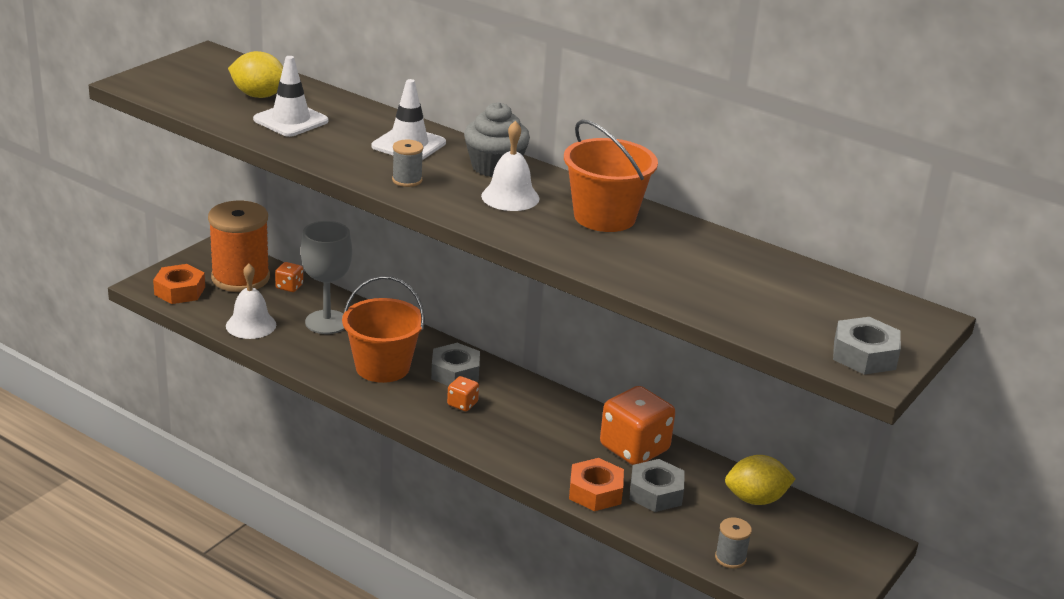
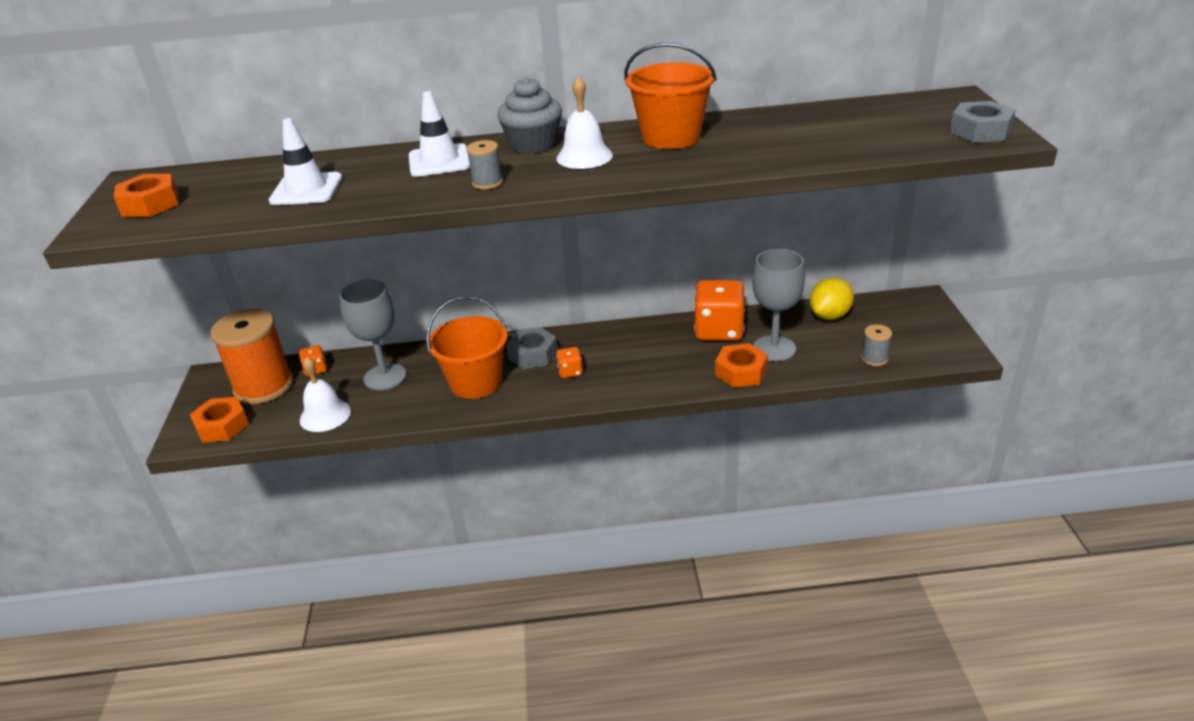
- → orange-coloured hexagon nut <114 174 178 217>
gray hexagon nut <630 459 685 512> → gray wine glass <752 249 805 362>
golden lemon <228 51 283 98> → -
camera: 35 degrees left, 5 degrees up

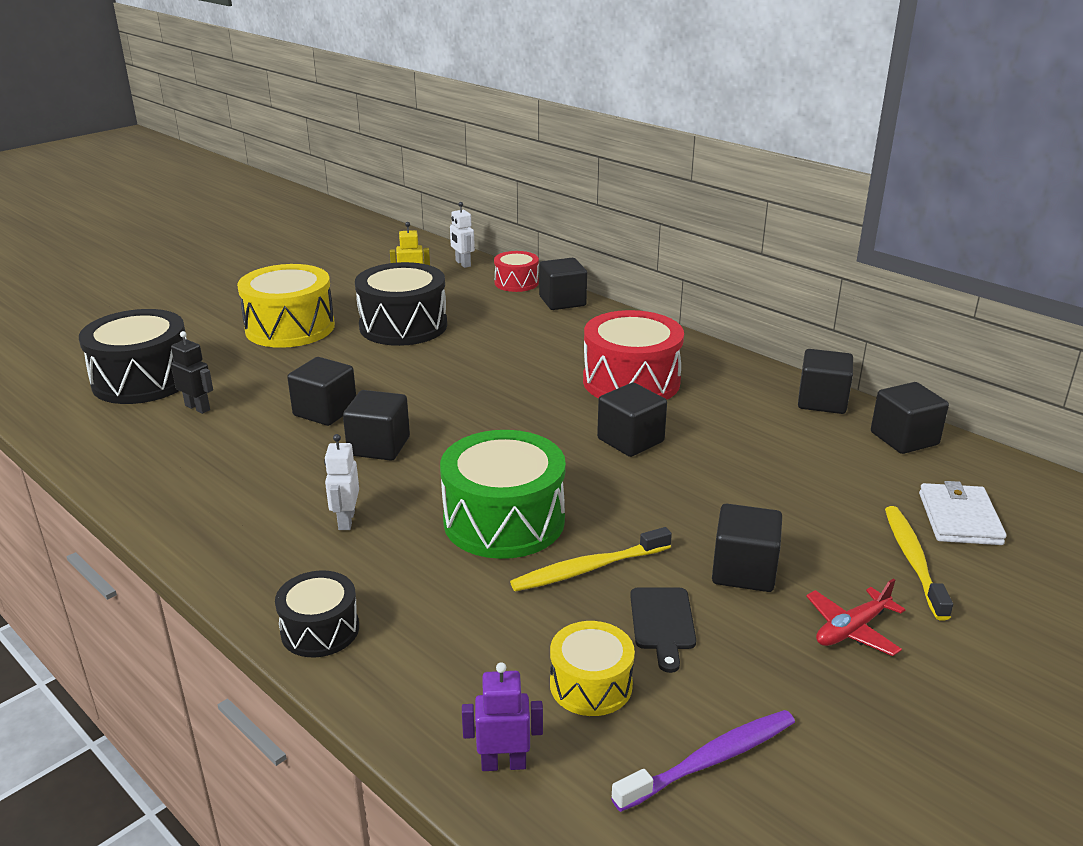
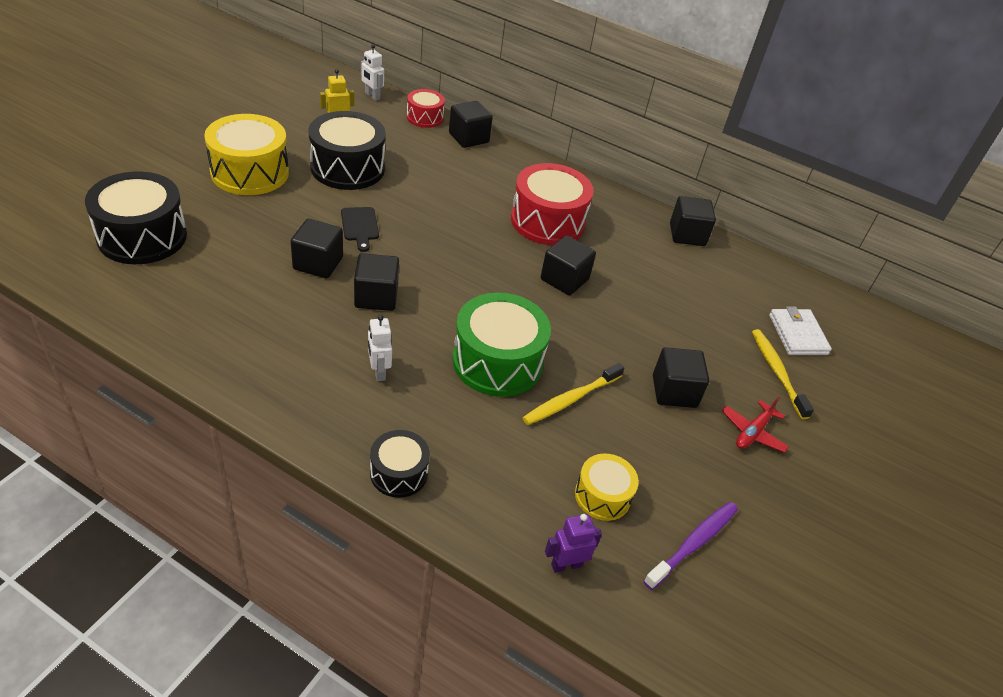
ebony bread board <630 587 696 673> → ebony bread board <341 207 379 252>, move
ebony robot figure <171 331 213 414> → -
ebony solid cube <871 382 949 454> → -
camera: 20 degrees left, 15 degrees up

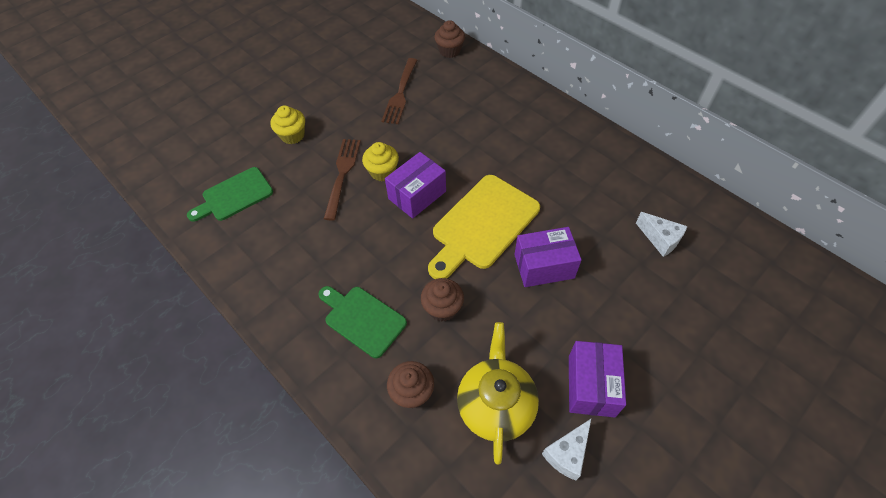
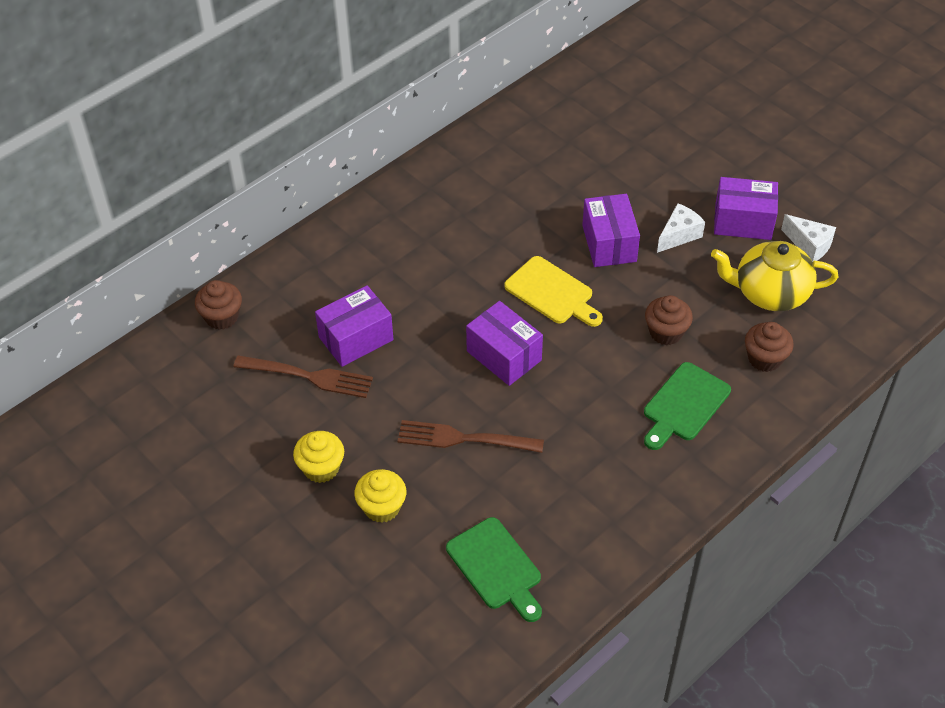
golden cupcake <362 142 399 181> → golden cupcake <293 431 344 483>, move
- → purple box <315 285 394 367>
golden bread board <428 175 540 279> → golden bread board <504 256 603 327>, x0.65
snow-white piece of cheese <636 212 688 257> → snow-white piece of cheese <657 203 705 253>, move
camera: 90 degrees left, 5 degrees down

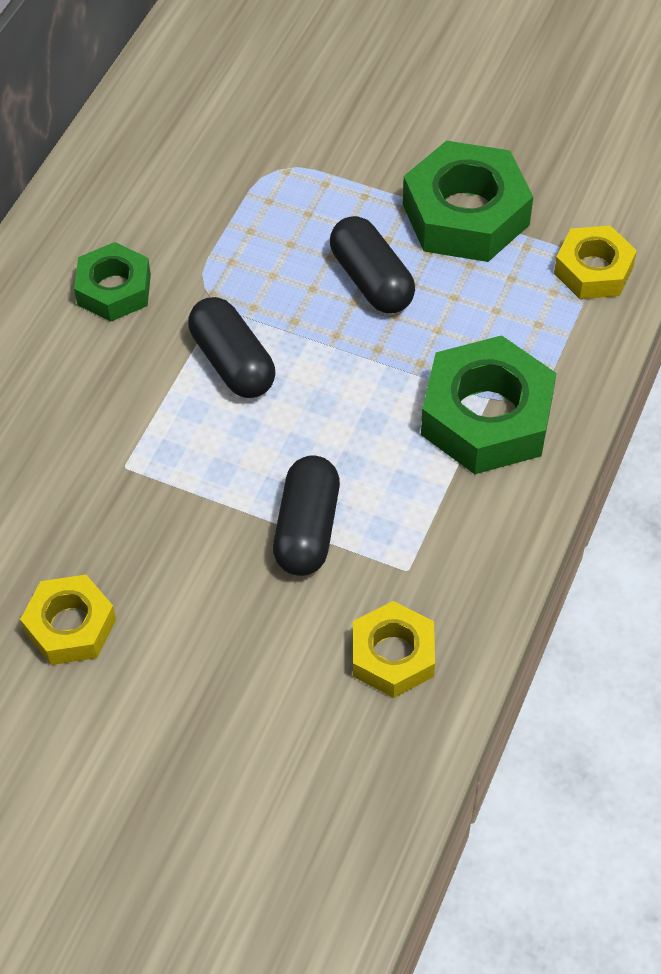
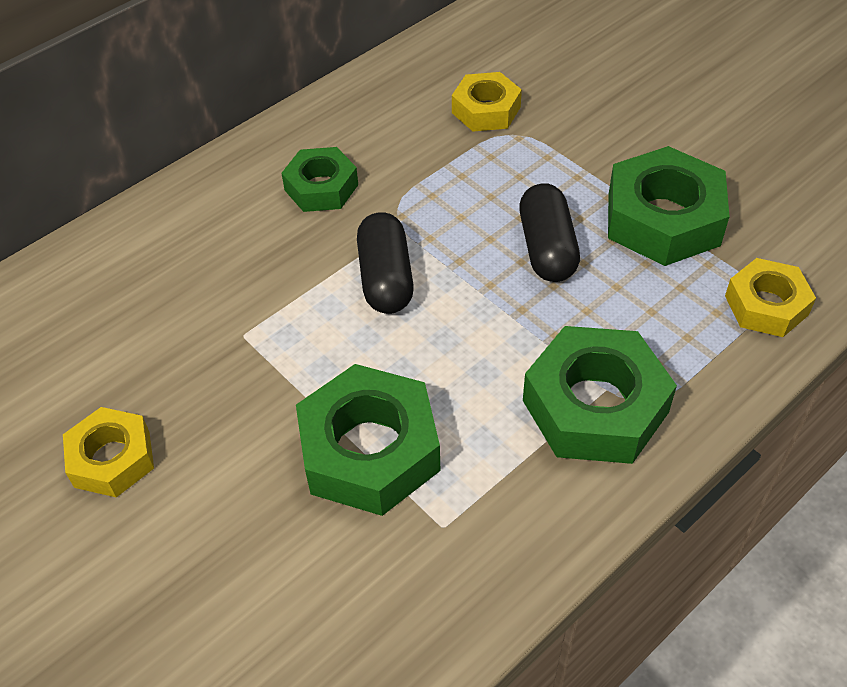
ebony pill <273 455 340 576> → green hexagon nut <296 364 441 516>
golden hexagon nut <353 601 435 698> → golden hexagon nut <452 72 522 132>, move
camera: 25 degrees right, 5 degrees down

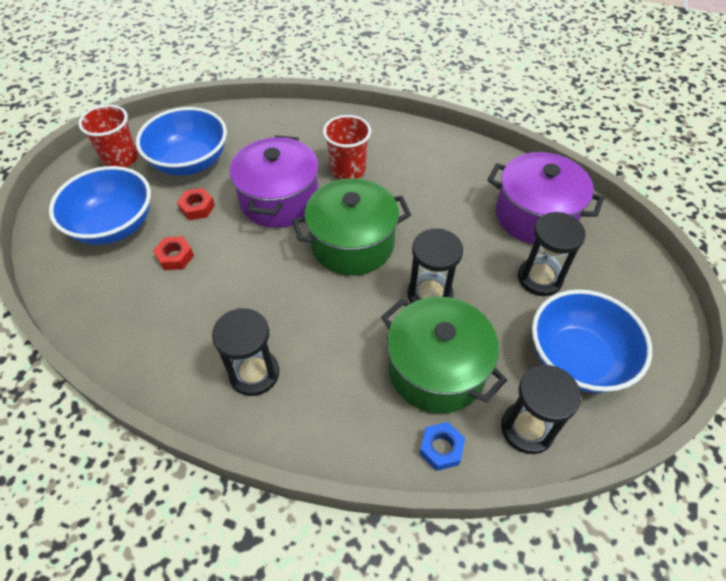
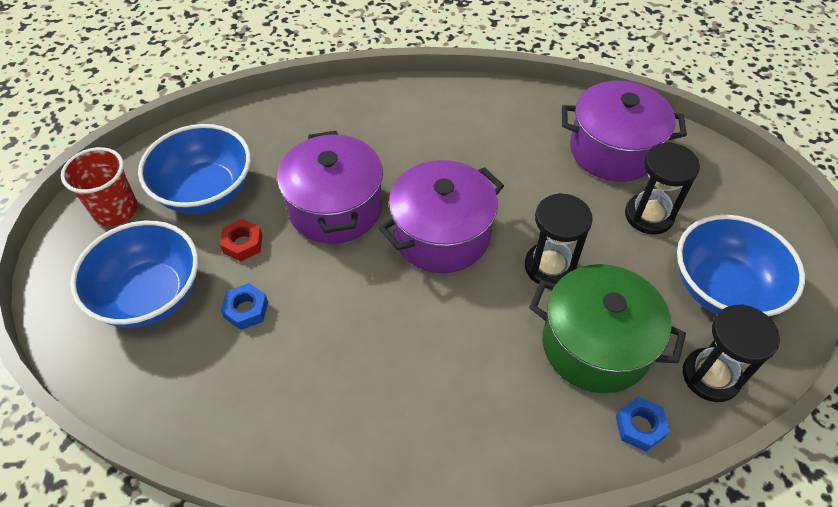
crimson hexagon nut <153 236 194 270> → cobalt hexagon nut <221 283 268 330>
green stockpot <292 178 411 276> → purple stockpot <379 160 504 273>
ebony hourglass <212 308 279 396> → -
crimson tumbler <323 115 371 179> → -
camera: 20 degrees left, 0 degrees up

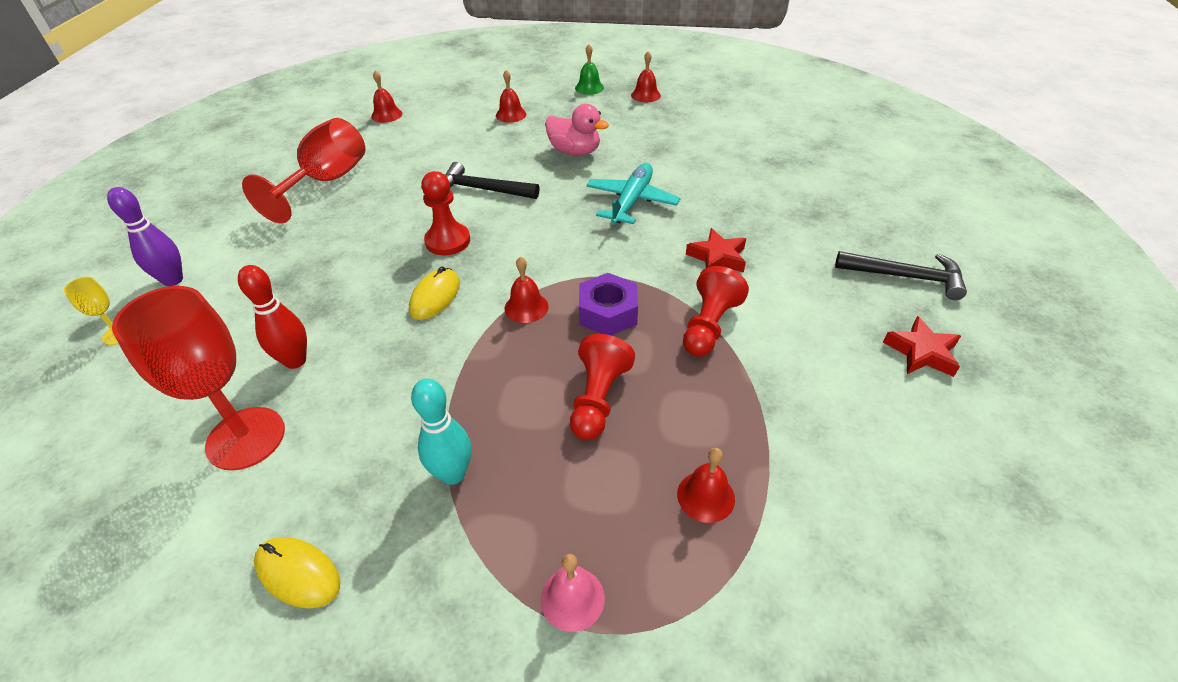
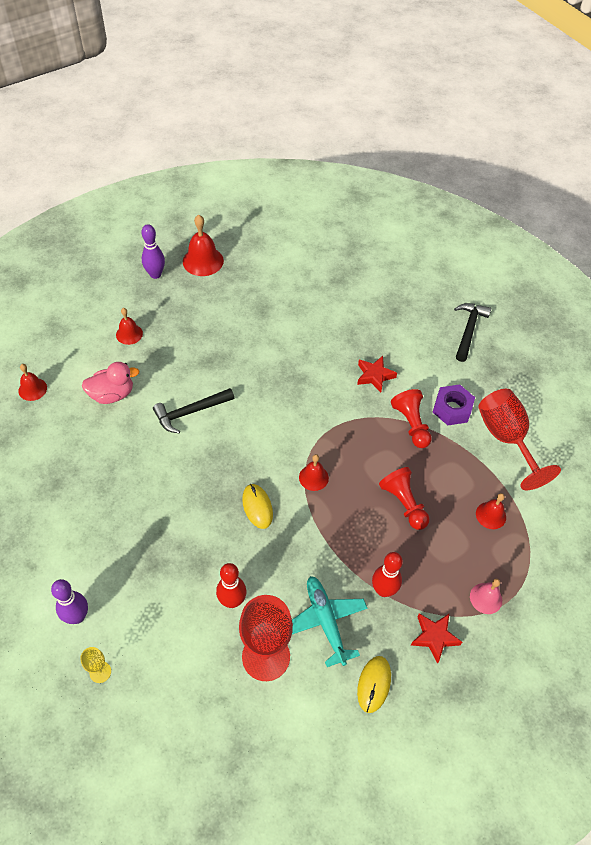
pink duck <545 104 609 156> → pink duck <82 362 139 404>, move
green school bell <575 45 604 95> → purple tenpin <142 224 165 279>
crimson school bell <631 51 661 102> → crimson school bell <183 215 224 276>, x1.65
turquoise toy plane <586 163 681 224> → turquoise toy plane <292 576 368 667>, move
golden PC mouse <254 537 341 609> → golden PC mouse <357 656 391 713>, 60 degrees counterclockwise
turquoise tenpin <411 378 471 485> → crimson tenpin <372 552 403 597>
crimson star <883 316 961 377> → crimson star <411 613 462 664>, move
purple hexagon nut <579 273 638 336> → purple hexagon nut <433 384 475 425>, move
ebony carpenter's hammer <835 251 967 300> → ebony carpenter's hammer <454 303 491 362>, 45 degrees counterclockwise
crimson wine glass <242 118 366 224> → crimson wine glass <478 389 561 491>, move
crimson pawn <421 171 470 255> → -
camera: 45 degrees left, 10 degrees up

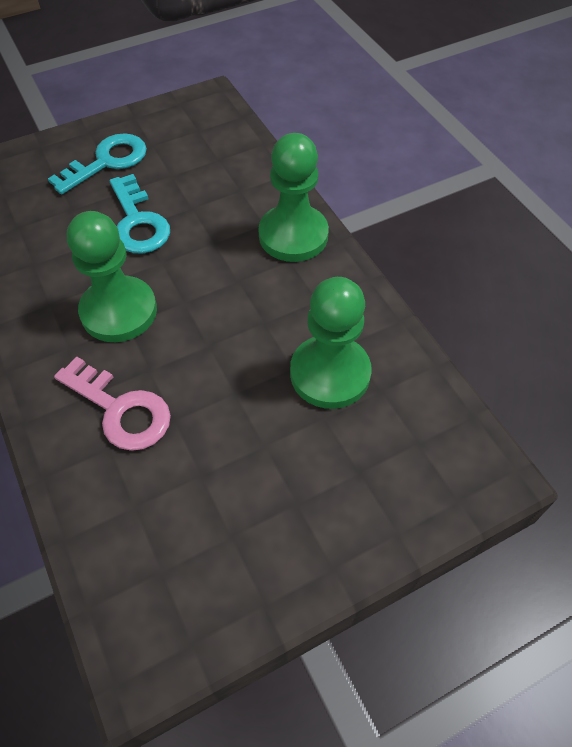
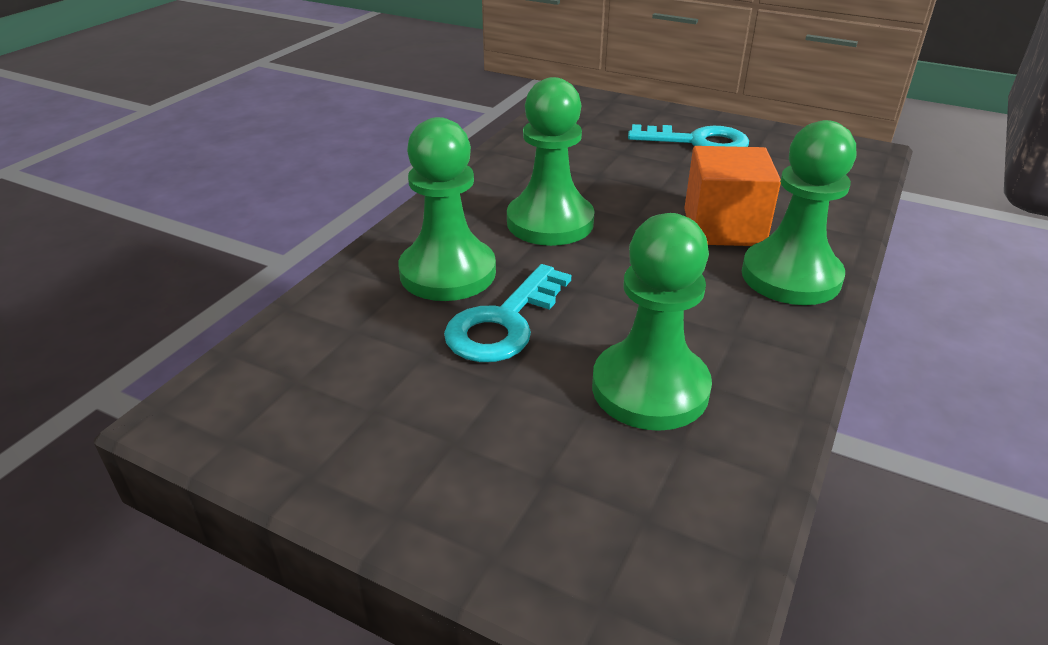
pink key <54 357 171 451> → green pawn <399 117 496 301>
turquoise key <110 174 170 254> → turquoise key <444 264 571 362>, move
- → orange-coloured solid cube <684 146 781 246>
camera: 55 degrees right, 20 degrees down

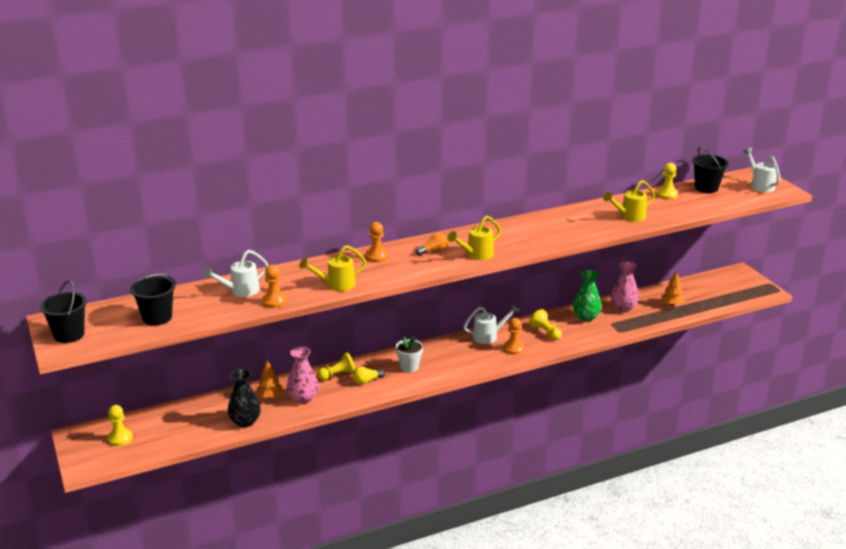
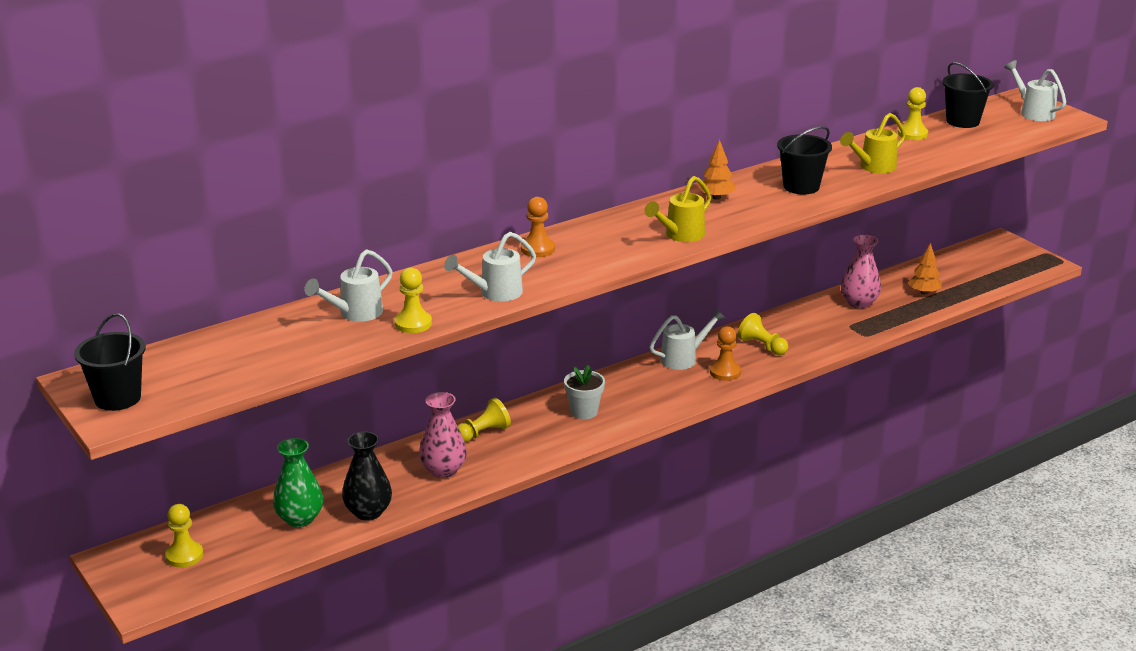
green flower vase <573 270 601 322> → green flower vase <273 438 323 527>, move
orange-coloured pawn <262 265 287 308> → golden pawn <394 268 432 333>
golden sprinkling can <299 245 366 291> → snow-white sprinkling can <444 232 536 302>
orange-coloured tree <257 360 283 398> → orange-coloured tree <698 139 735 200>, move
ebony sand bucket <130 274 176 326> → ebony sand bucket <777 126 832 194>, move
golden light bulb <353 367 385 384> → -
orange-coloured light bulb <416 233 448 256> → -
camera: 10 degrees left, 0 degrees up

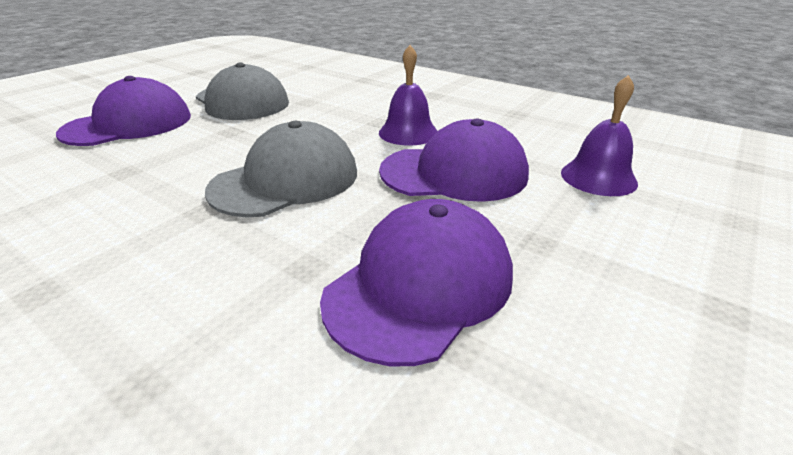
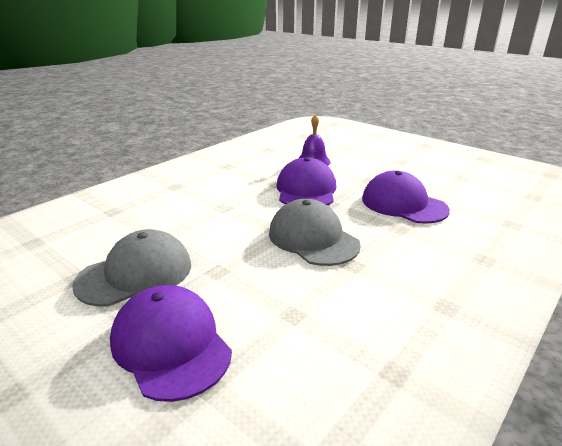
purple school bell <379 45 437 145> → -
camera: 85 degrees left, 5 degrees down

